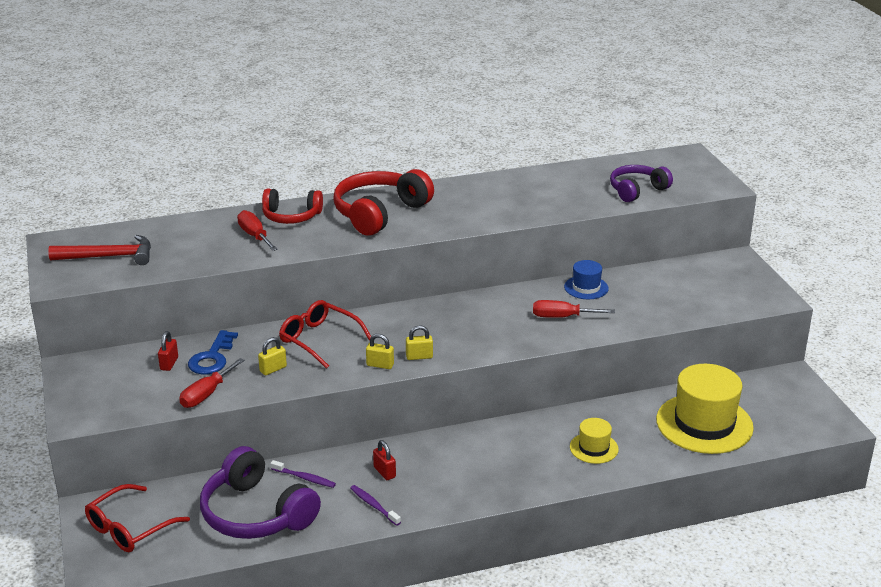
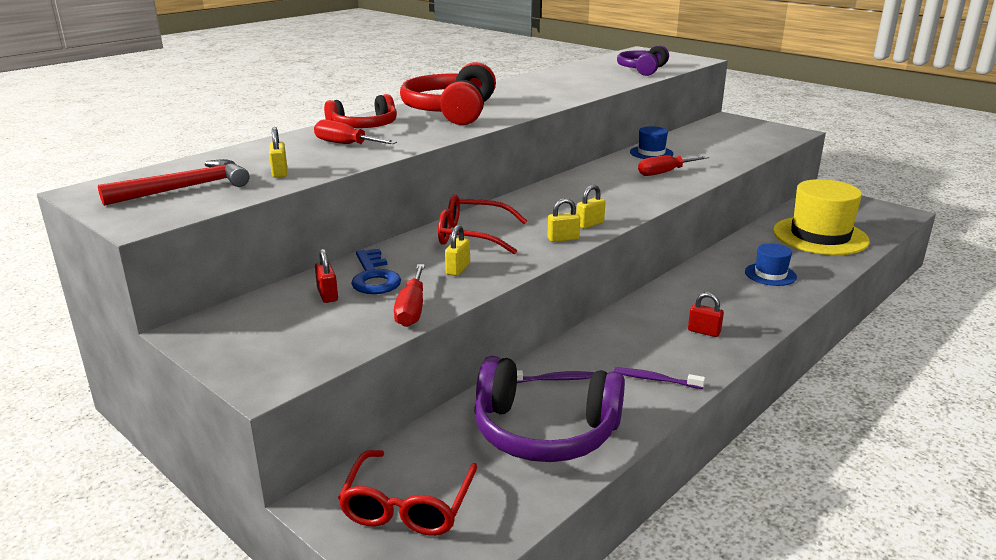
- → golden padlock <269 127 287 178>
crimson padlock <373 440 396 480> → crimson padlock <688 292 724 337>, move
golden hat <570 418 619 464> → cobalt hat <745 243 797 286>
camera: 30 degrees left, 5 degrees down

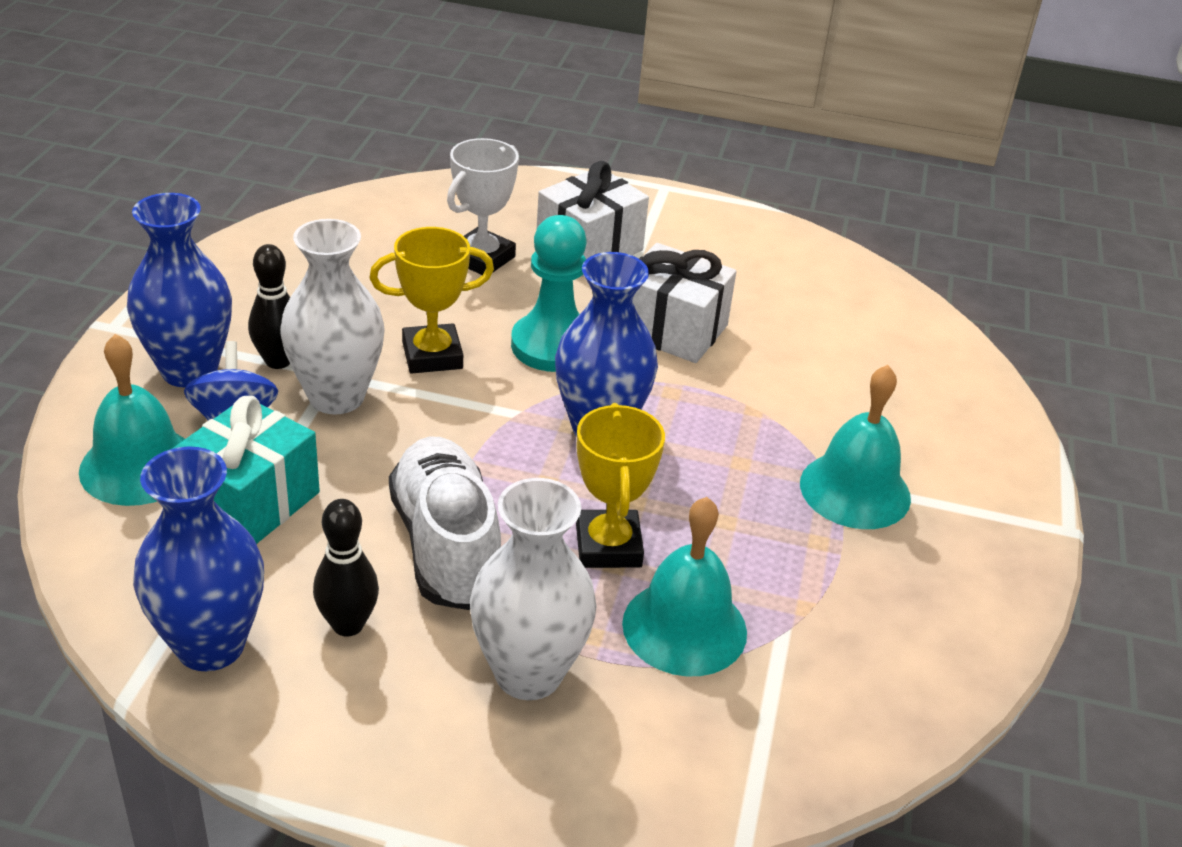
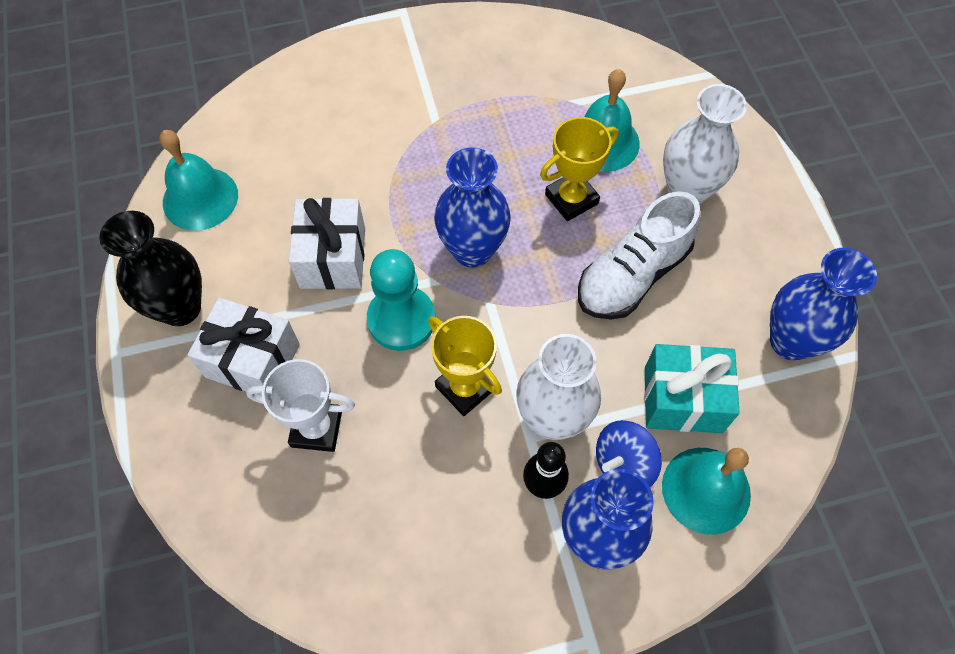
- → ebony flower vase <99 211 202 326>
turquoise school bell <800 365 911 529> → turquoise school bell <160 130 238 231>, move
ebony tenpin <313 499 379 637> → -
camera: 115 degrees left, 25 degrees up

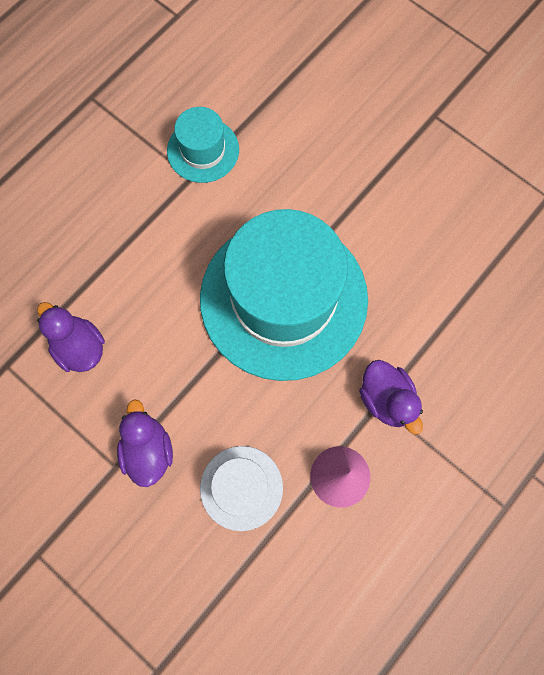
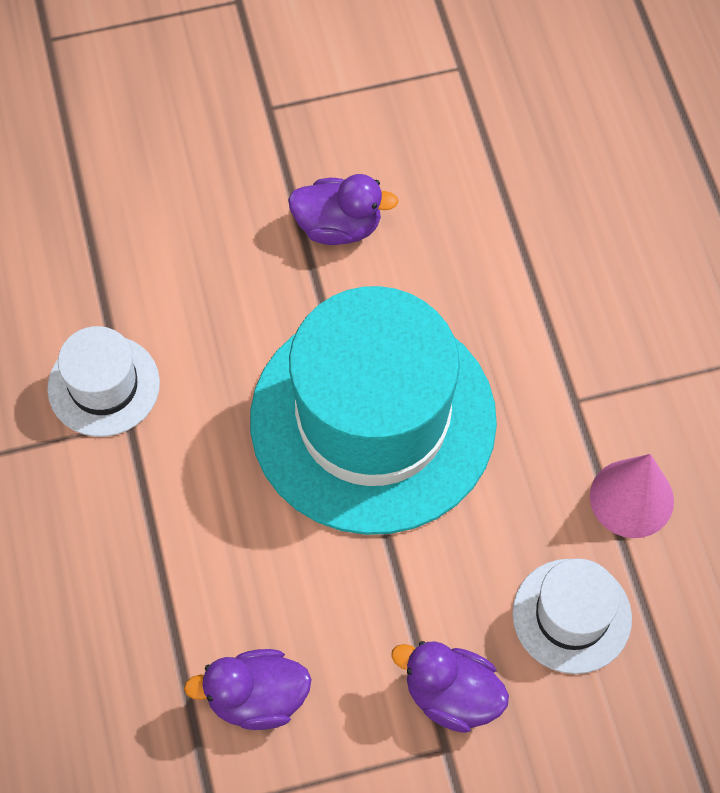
turquoise hat <167 107 239 183> → snow-white hat <47 326 160 437>
purple duck <359 360 423 435> → purple duck <288 174 398 245>, move
camera: 55 degrees left, 10 degrees down

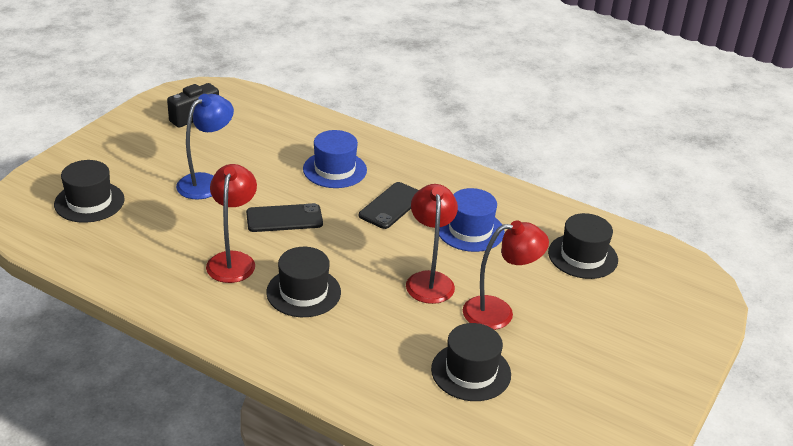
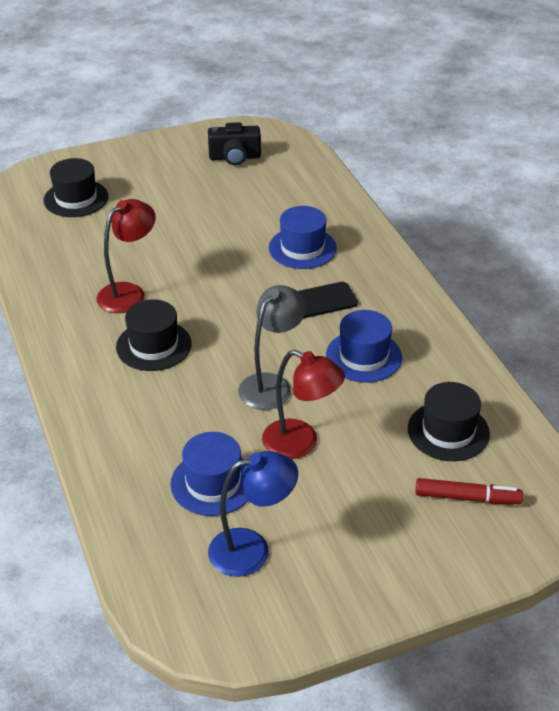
ebony hat <431 323 511 401> → cobalt hat <170 432 248 516>
cobalt desk lamp <176 94 234 199> → cobalt desk lamp <208 451 298 577>, move
crimson desk lamp <406 184 458 304> → gray desk lamp <238 285 306 410>
- → crimson marker pen <415 478 523 504>
ebony smartphone <246 203 323 232> → -
camera: 40 degrees right, 5 degrees up

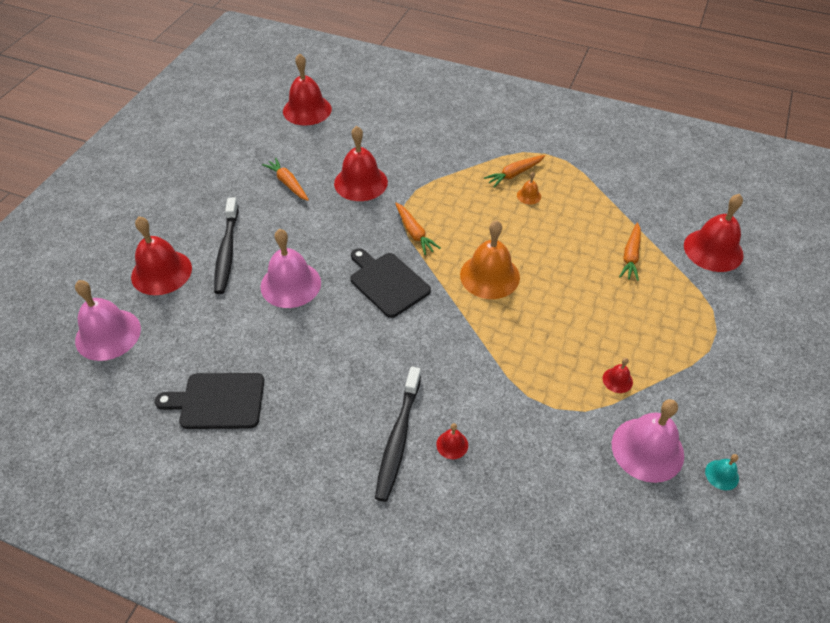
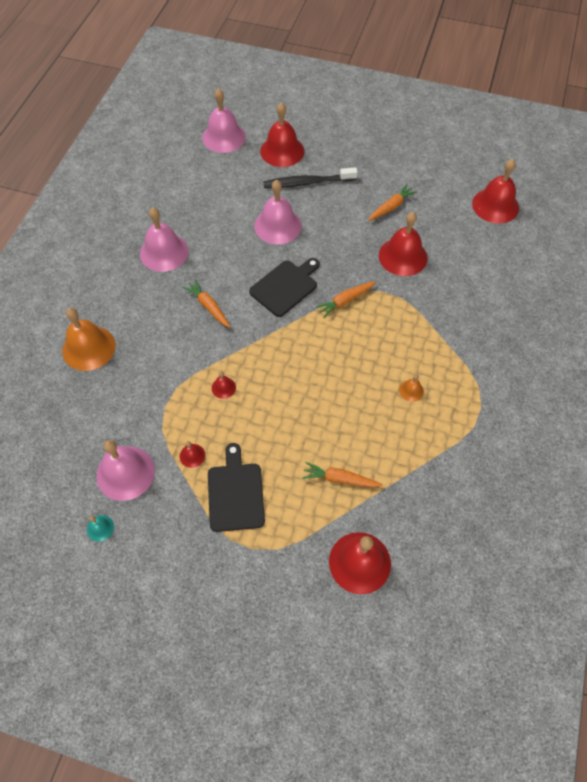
orange-coloured school bell <460 220 520 299> → orange-coloured school bell <62 308 116 371>, move
- → pink school bell <140 207 189 272>
orange-coloured root vegetable <484 155 545 187> → orange-coloured root vegetable <183 279 231 328>, move
ebony bread board <155 373 264 429> → ebony bread board <208 443 265 532>, move
crimson school bell <436 423 468 459> → crimson school bell <212 371 236 399>, move
ebony toothbrush <375 367 421 502> → -
camera: 85 degrees right, 10 degrees up

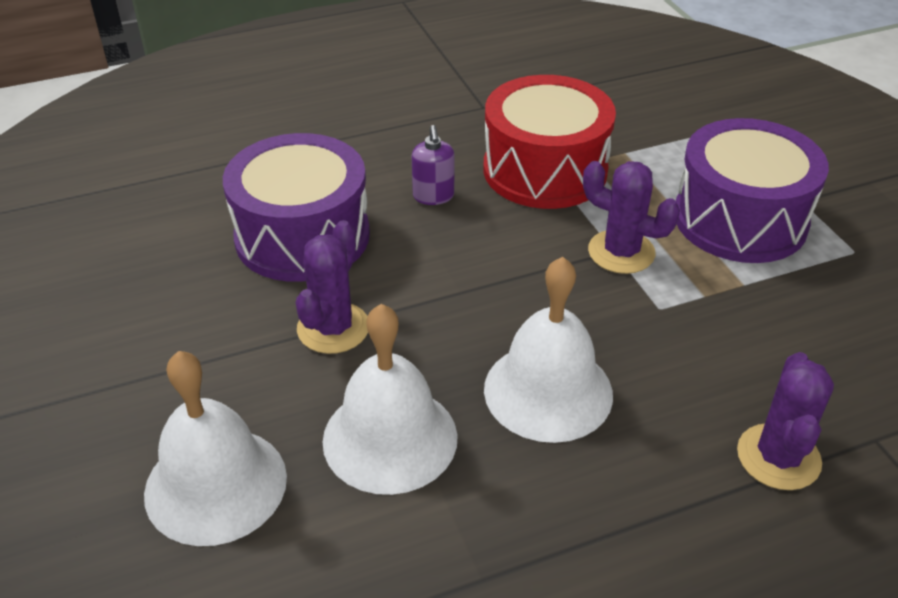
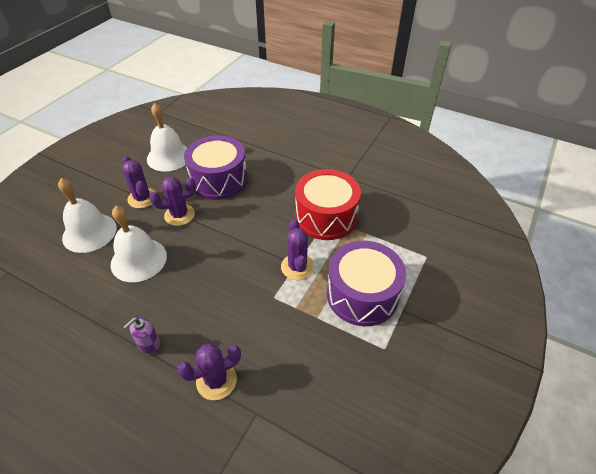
- → purple saguaro cactus <122 156 156 208>
purple soap pump <412 125 454 205> → purple soap pump <123 317 160 354>, move
snow-white school bell <484 257 613 443> → snow-white school bell <147 103 187 172>, move
camera: 50 degrees right, 5 degrees up

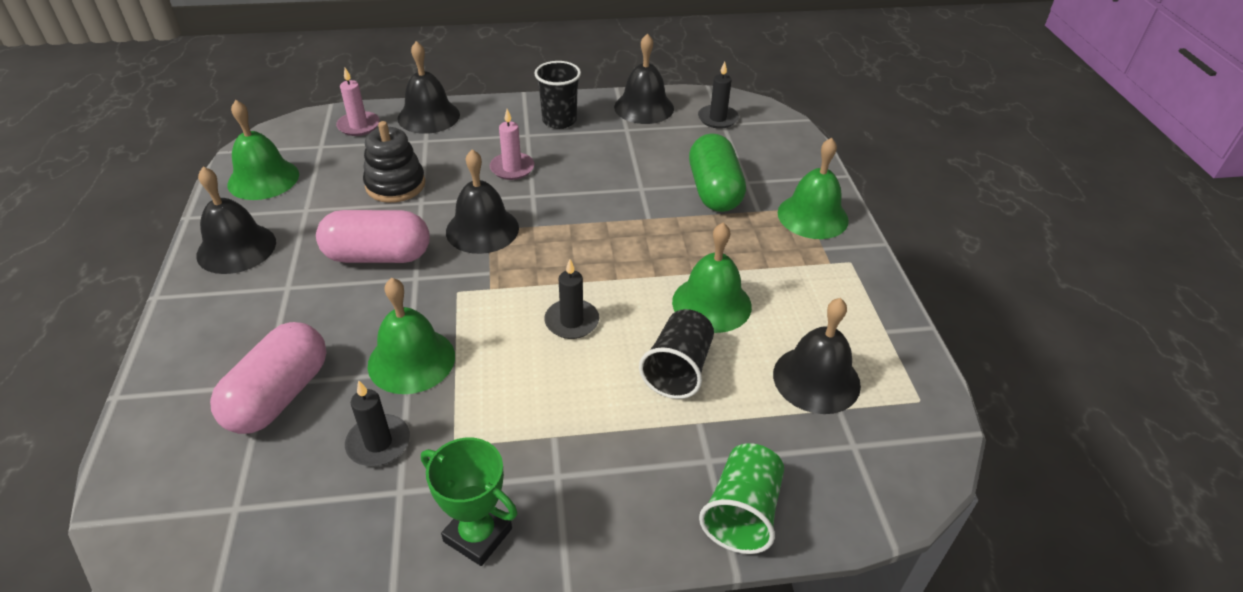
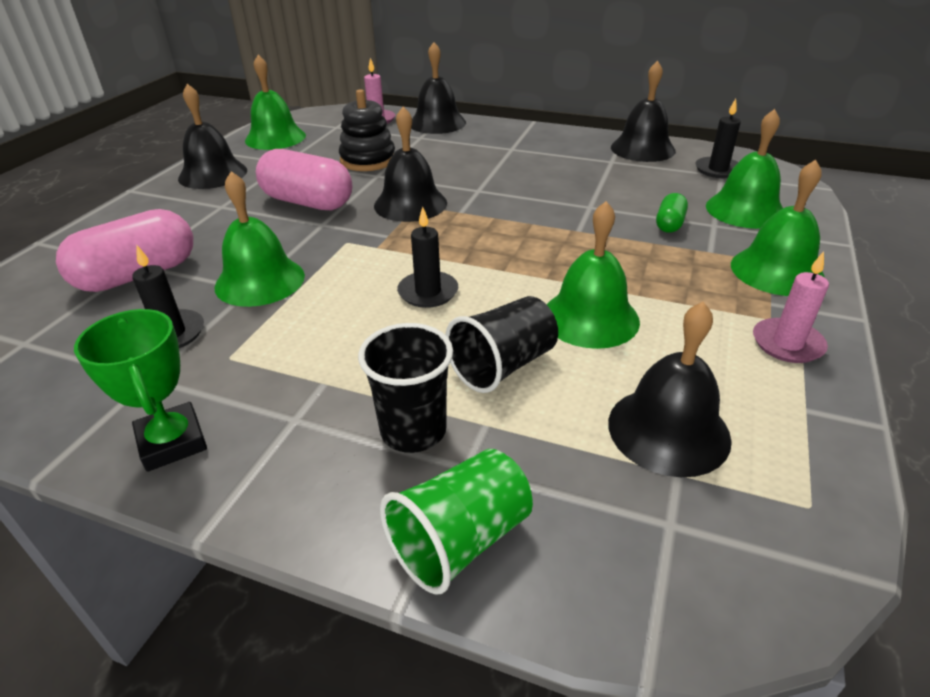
ebony tumbler <534 61 581 129> → ebony tumbler <358 323 453 453>, move
green pill <689 133 746 212> → green pill <656 193 688 233>, x0.49
- → green school bell <706 109 783 229>
pink candle <489 109 534 180> → pink candle <753 252 829 363>, move
camera: 30 degrees right, 5 degrees down

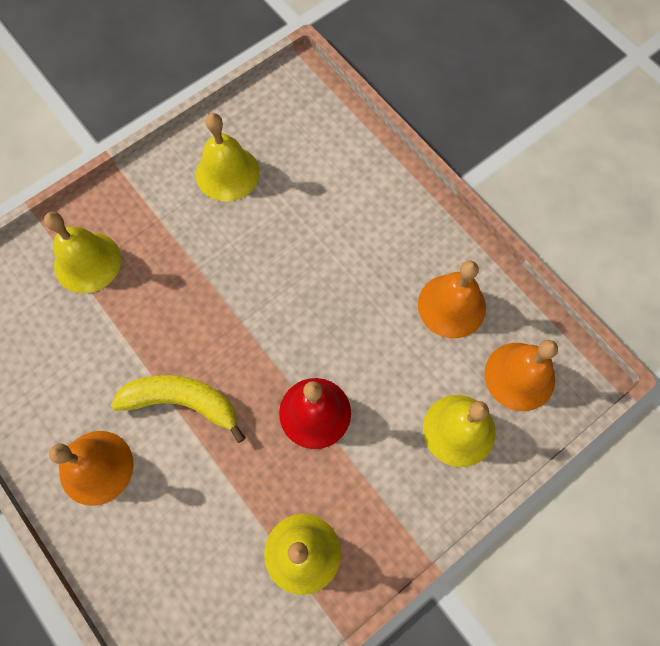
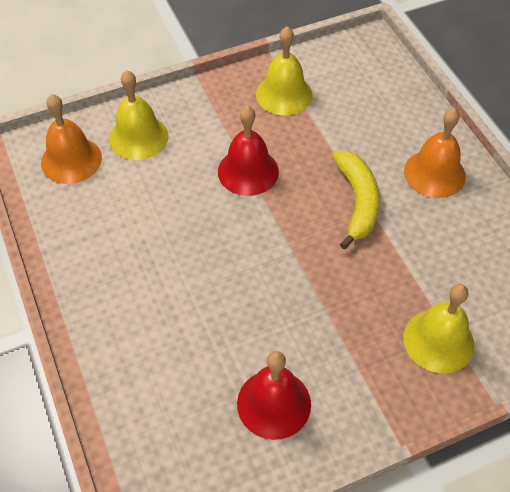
golden school bell <196 113 260 202> → crimson school bell <237 351 311 440>
golden banana <111 375 246 443> → golden banana <332 151 380 249>, 120 degrees counterclockwise
orange-coloured school bell <418 260 486 339> → -
camera: 165 degrees left, 15 degrees down

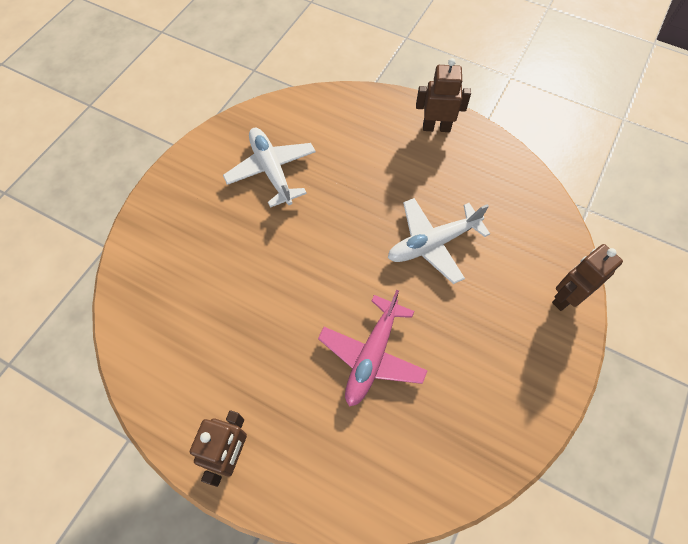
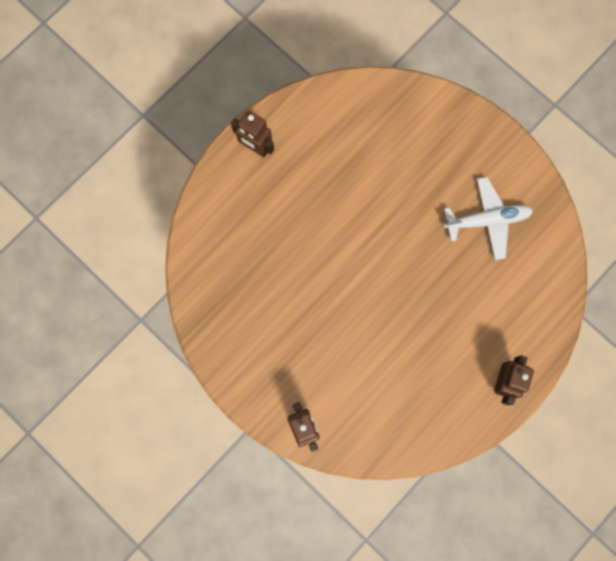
pink toy plane <318 290 428 406> → -
snow-white toy plane <388 198 490 284> → -
camera: 105 degrees right, 15 degrees up

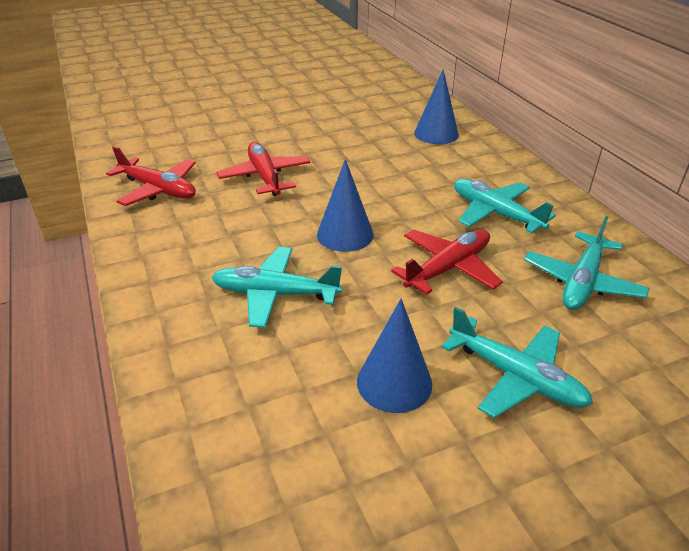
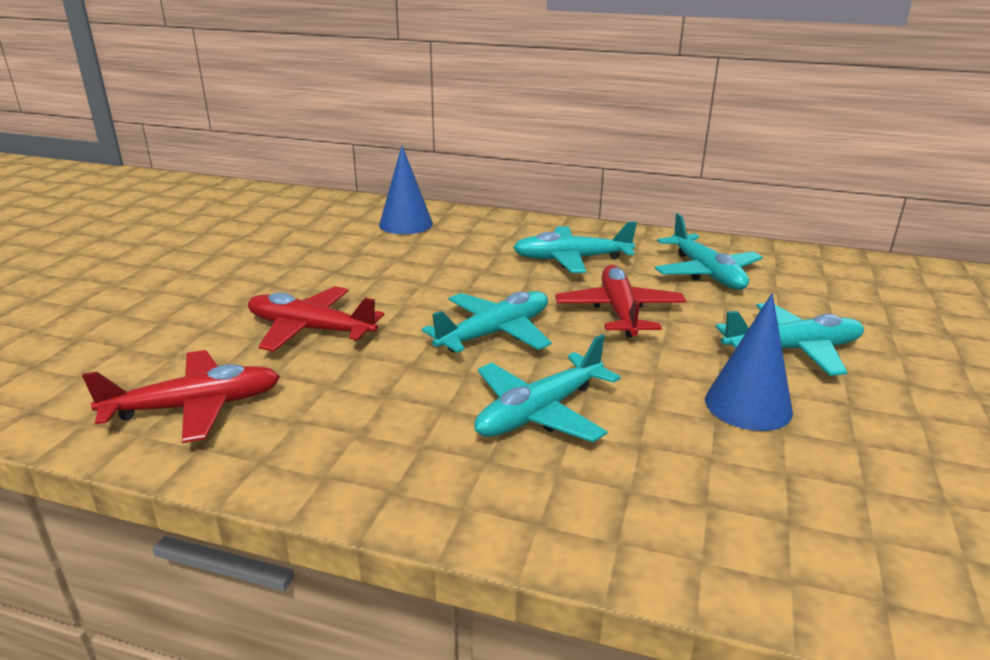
cobalt cone shape <317 159 374 252> → turquoise toy plane <422 291 552 353>
camera: 50 degrees left, 10 degrees down

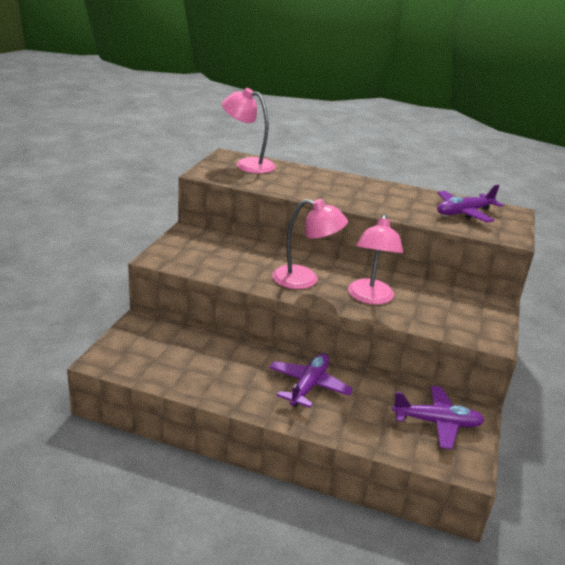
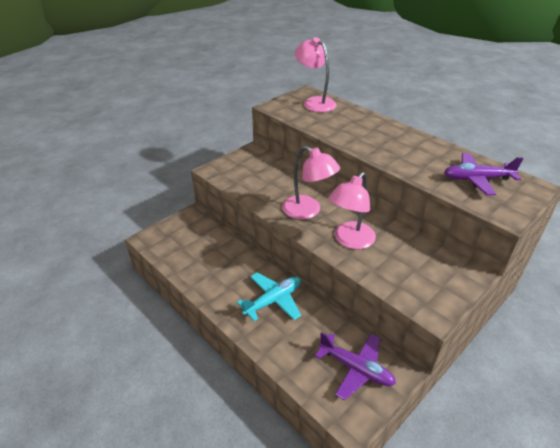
purple toy plane <269 353 353 408> → turquoise toy plane <237 273 301 321>
camera: 30 degrees right, 10 degrees up

